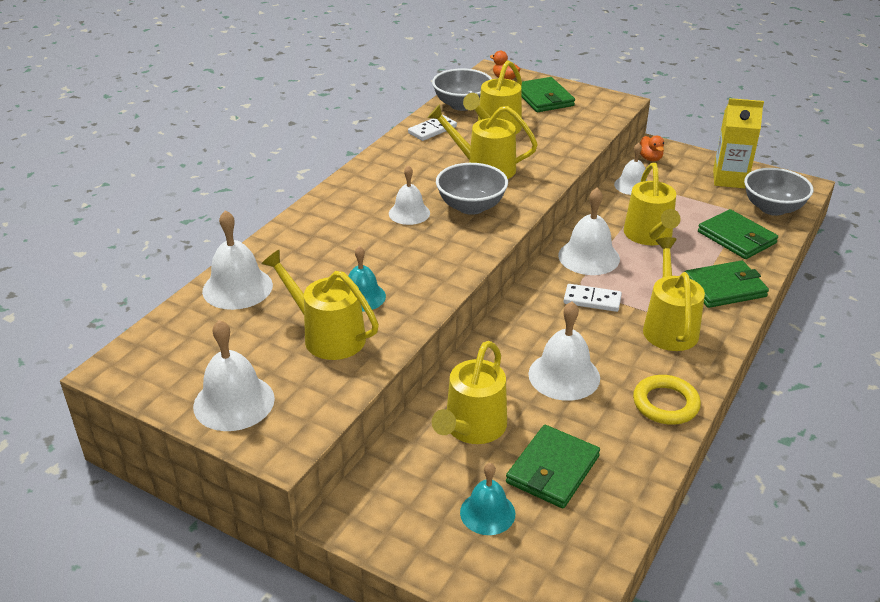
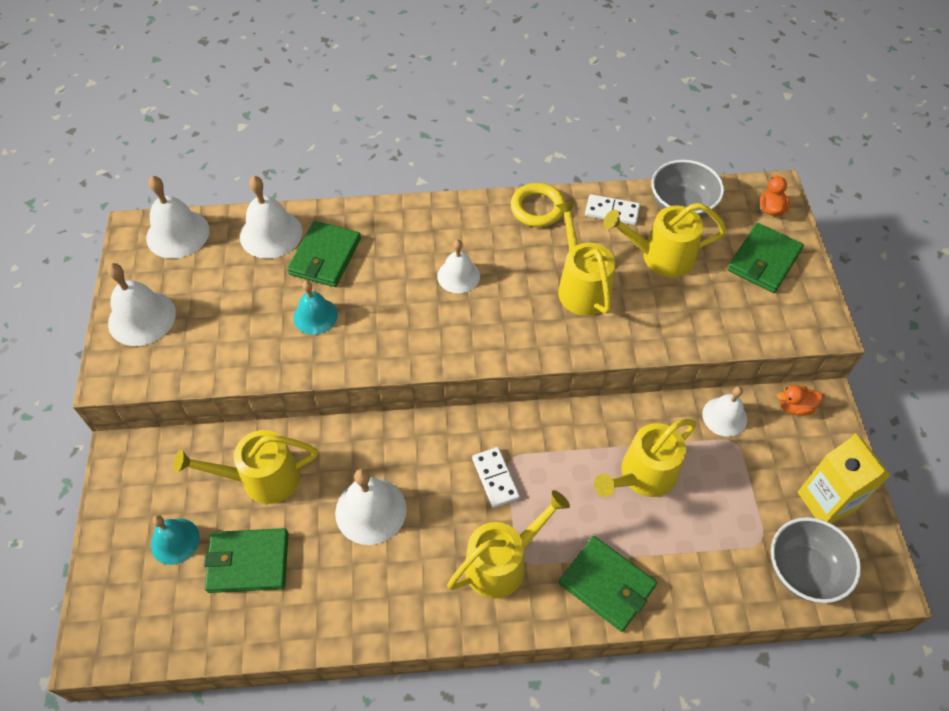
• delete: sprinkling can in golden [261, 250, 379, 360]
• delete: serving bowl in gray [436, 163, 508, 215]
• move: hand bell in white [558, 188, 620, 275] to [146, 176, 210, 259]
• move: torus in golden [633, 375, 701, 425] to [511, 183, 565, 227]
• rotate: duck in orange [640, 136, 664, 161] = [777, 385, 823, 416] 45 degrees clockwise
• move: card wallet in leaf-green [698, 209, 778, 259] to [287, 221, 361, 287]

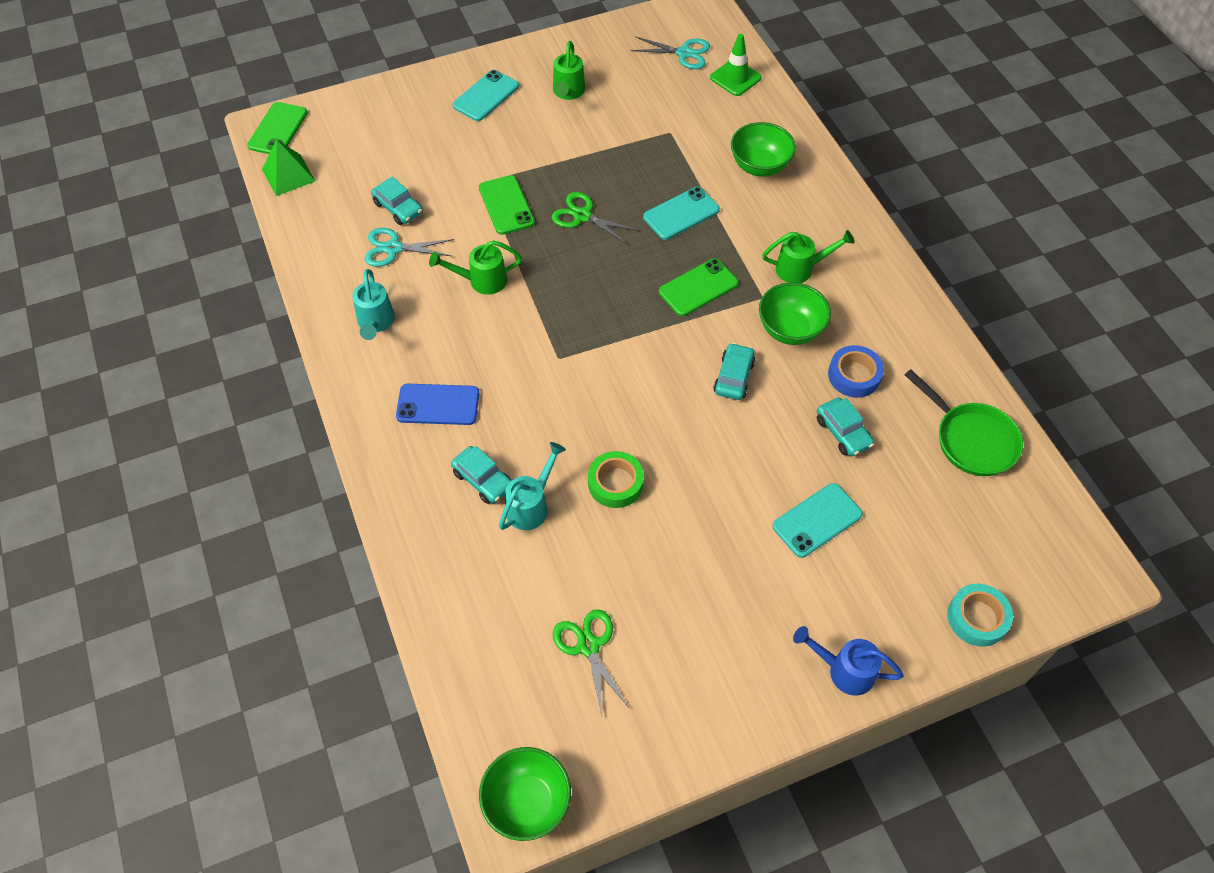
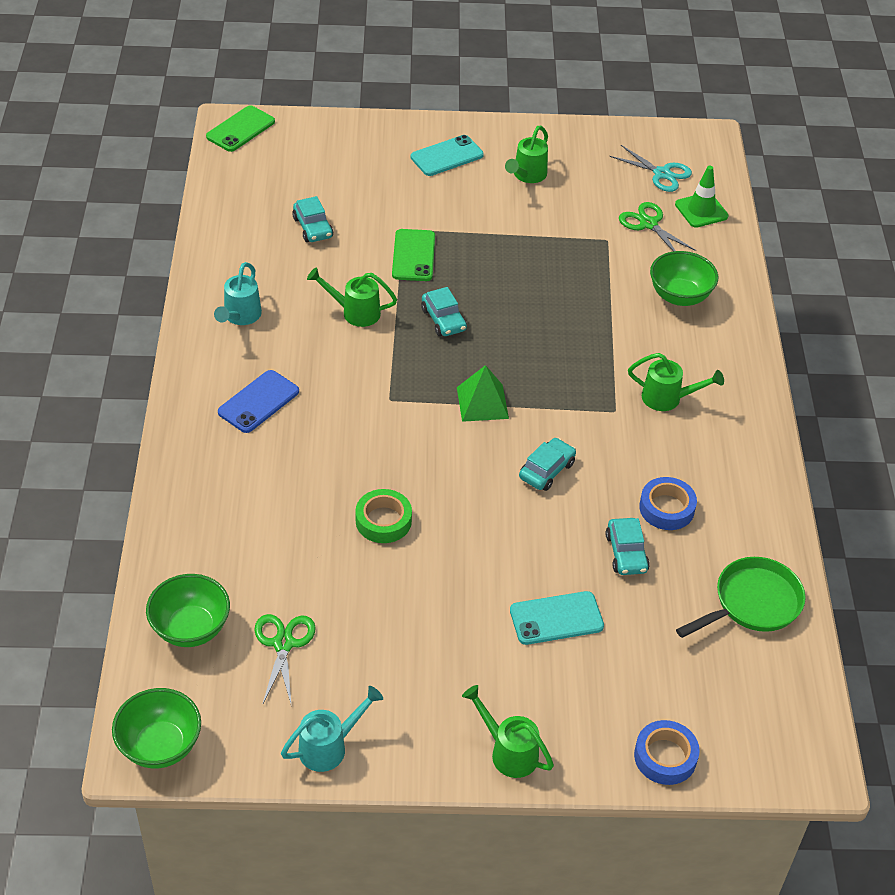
• move: pyramid in leaf-green [262, 140, 315, 196] to [457, 365, 509, 422]
• delete: pair of scissors in teal [365, 228, 454, 267]
• rotate: mobile phone in cobalt [396, 384, 479, 425] = [218, 370, 299, 433] 75 degrees counterclockwise
• move: automobile in teal [451, 446, 512, 504] to [421, 287, 467, 336]
• move: sprinkling can in teal [499, 442, 566, 530] to [281, 686, 383, 772]
• move: pair of scissors in leaf-green [552, 192, 639, 245] to [619, 202, 696, 251]
• delete: mobile phone in teal [643, 187, 720, 240]
• delete: mobile phone in leaf-green [659, 258, 739, 316]
• move: serving bowl in leaf-green [759, 282, 831, 345] to [146, 574, 230, 647]
• recolor: sprinkling can in cobalt [793, 626, 904, 695] to sprinkling can in leaf-green [462, 685, 554, 778]
• rotate: frying pan in leaf-green [905, 369, 1023, 476] = [676, 557, 806, 638] 105 degrees counterclockwise
• recolor: roll of tape in teal [947, 584, 1013, 647] to roll of tape in cobalt [634, 720, 700, 785]

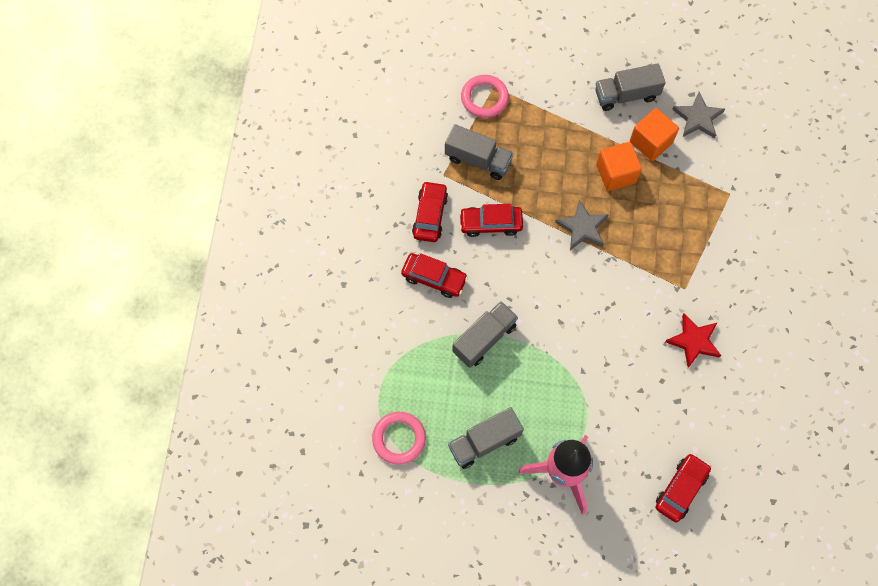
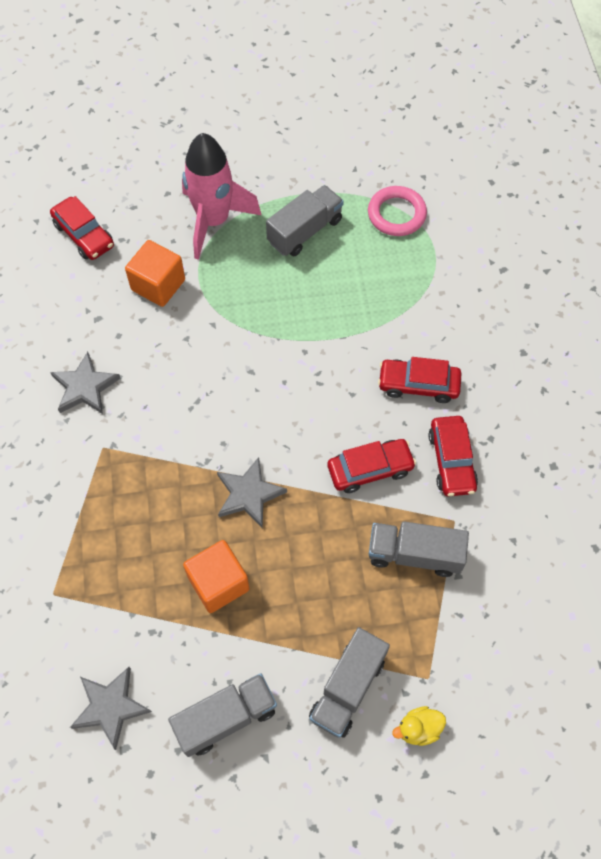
• move: lorry in gray [452, 301, 518, 368] to [309, 627, 390, 738]
• delete: torus in pink [461, 75, 509, 118]
• move: solid cube in orange [630, 108, 679, 161] to [125, 240, 185, 307]
• rotate: automobile in red [656, 453, 711, 522] = [50, 196, 114, 260] 60 degrees counterclockwise
• recolor: five-pointed star in red [665, 314, 721, 368] to five-pointed star in gray [50, 352, 121, 414]
• insert: duck in golden [392, 706, 446, 746]

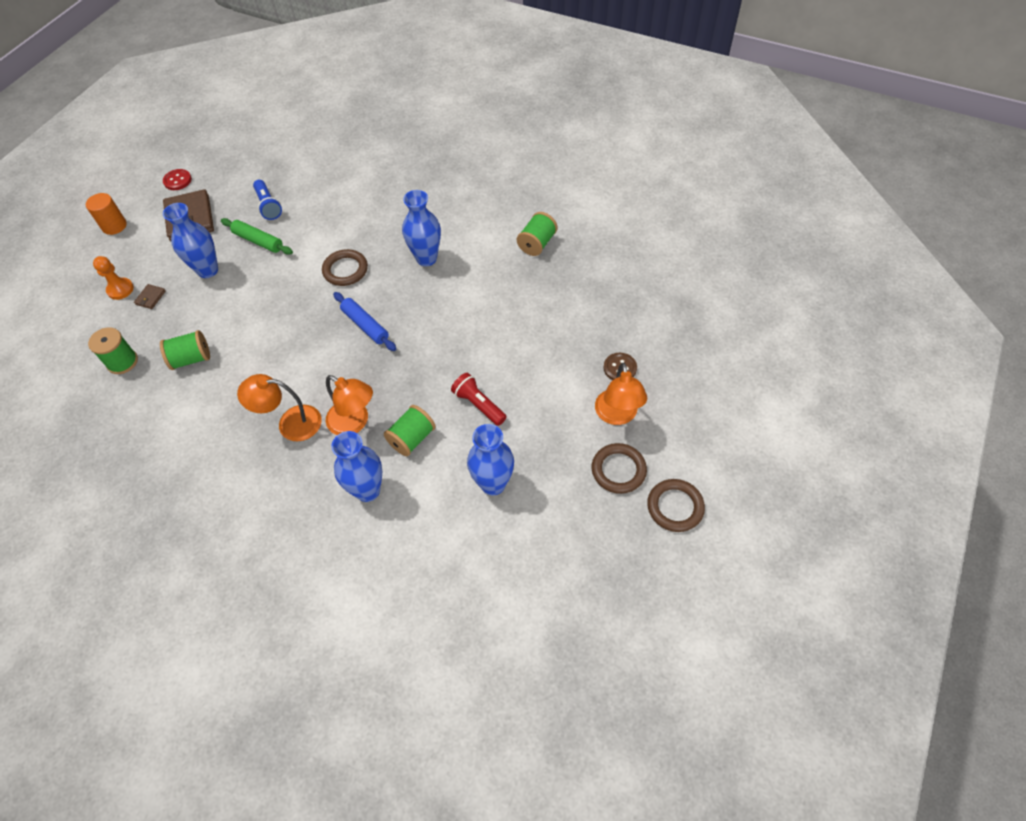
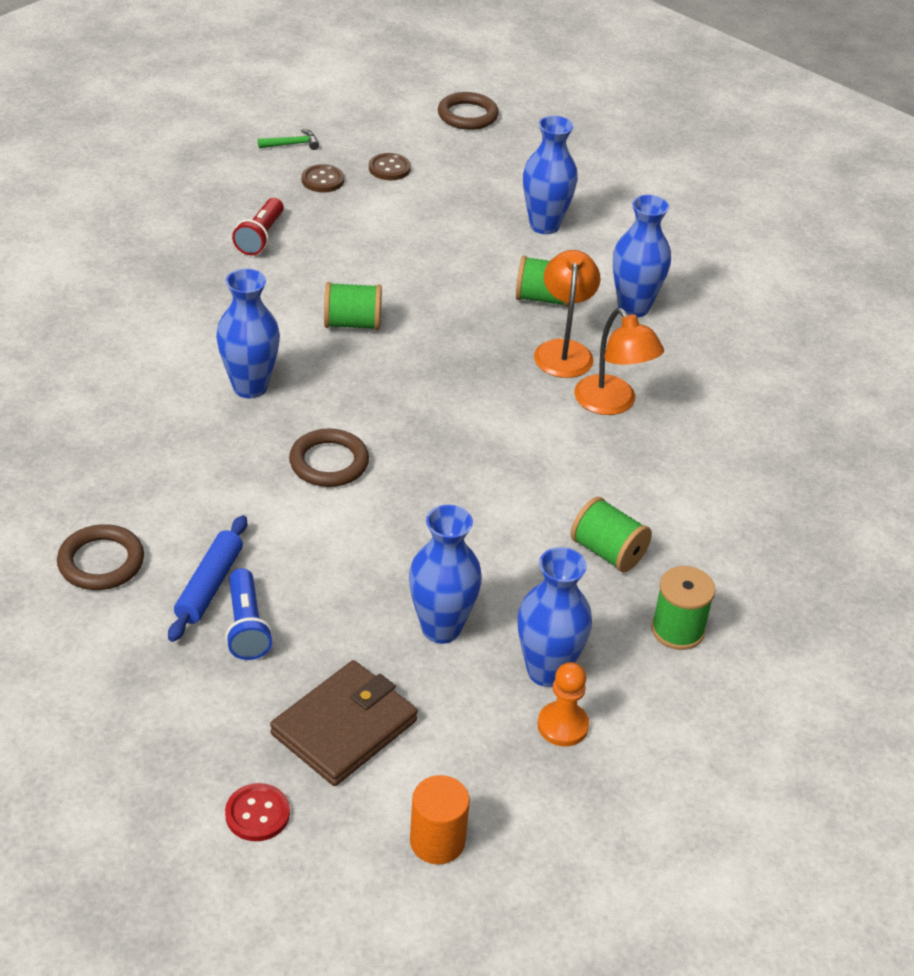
• replace: card wallet in russet [134, 284, 166, 309] to vase in cobalt [517, 547, 592, 687]
• delete: pastry roller in leaf-green [221, 218, 293, 255]
• rotate: flashlight in cobalt [253, 180, 282, 220] = [225, 568, 273, 660] 135 degrees clockwise
• move: pastry roller in cobalt [333, 292, 396, 351] to [168, 515, 247, 642]
• move: flashlight in red [451, 373, 507, 426] to [232, 198, 284, 255]
• move: bobbin in leaf-green [517, 212, 557, 256] to [324, 282, 382, 330]
• move: torus in russet [592, 443, 647, 494] to [57, 524, 144, 590]
• replace: desk lamp in orange [595, 363, 647, 425] to shirt button in russet [369, 153, 411, 180]
• insert: hammer in leaf-green [258, 129, 319, 150]

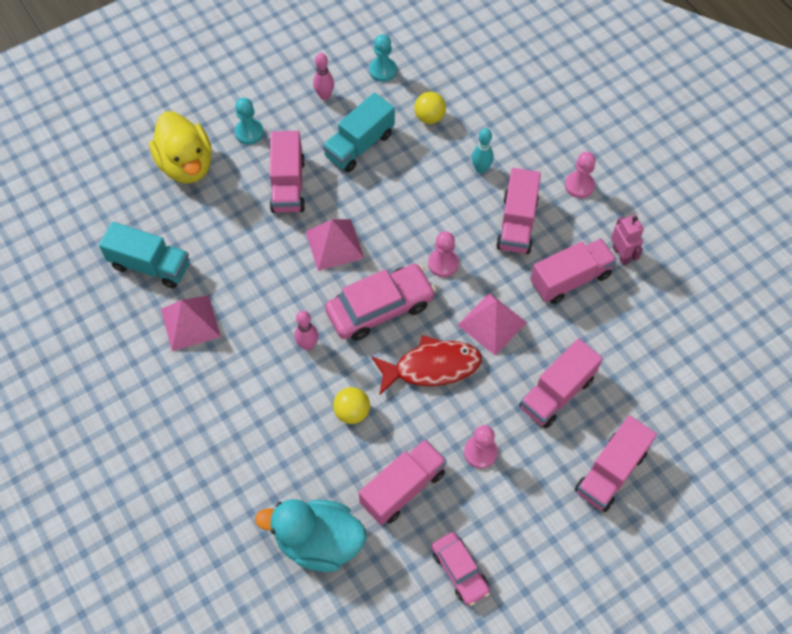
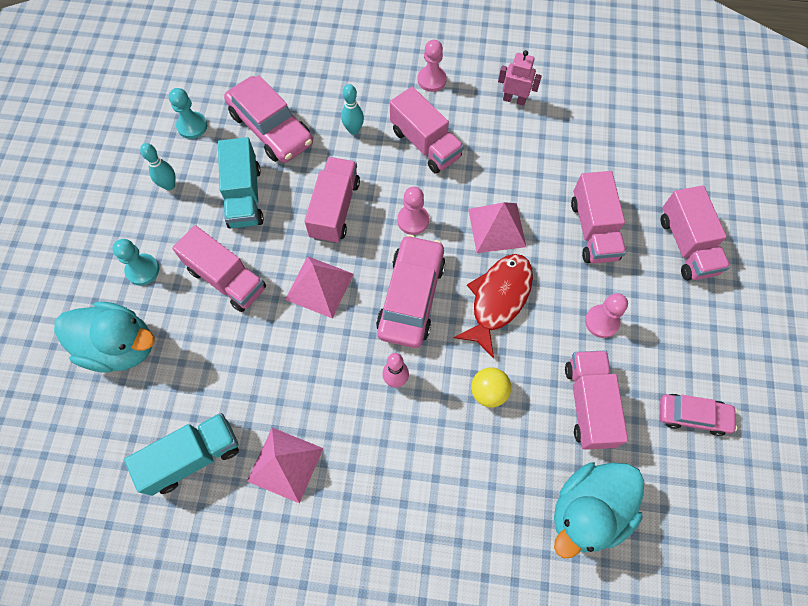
• recolor: duck in golden [149, 111, 212, 184] to duck in teal [54, 302, 155, 372]
• recolor: tenpin in pink [313, 53, 334, 100] to tenpin in teal [140, 143, 175, 191]
• replace: sphere in golden [414, 92, 446, 124] to automobile in pink [224, 75, 313, 163]
• move: lorry in pink [530, 238, 617, 304] to [304, 157, 360, 244]

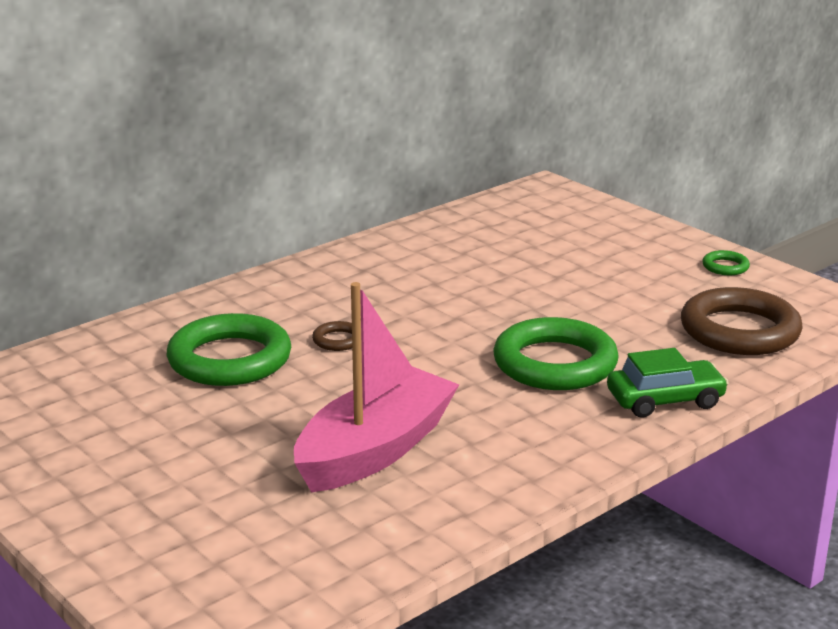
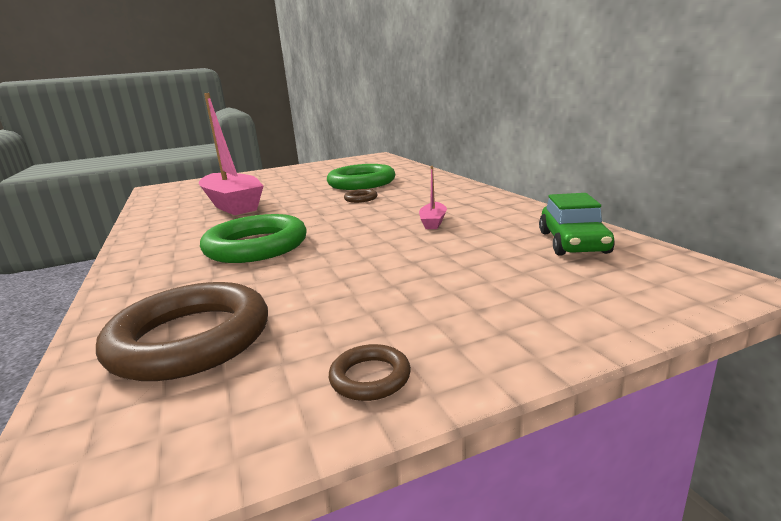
• move: automobile in leaf-green [607, 348, 729, 418] to [539, 193, 615, 255]
• recolor: torus in leaf-green [702, 250, 750, 275] to torus in russet [329, 344, 411, 401]
• insert: toy boat in pink [419, 166, 447, 229]

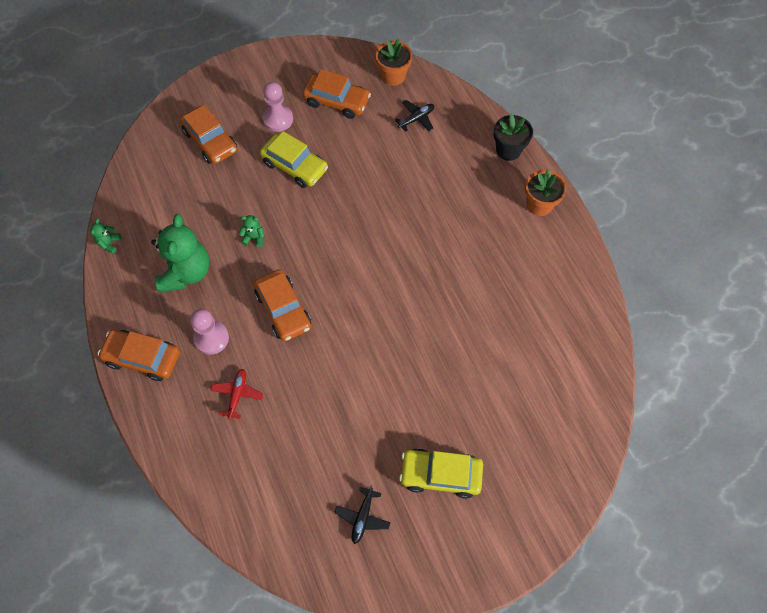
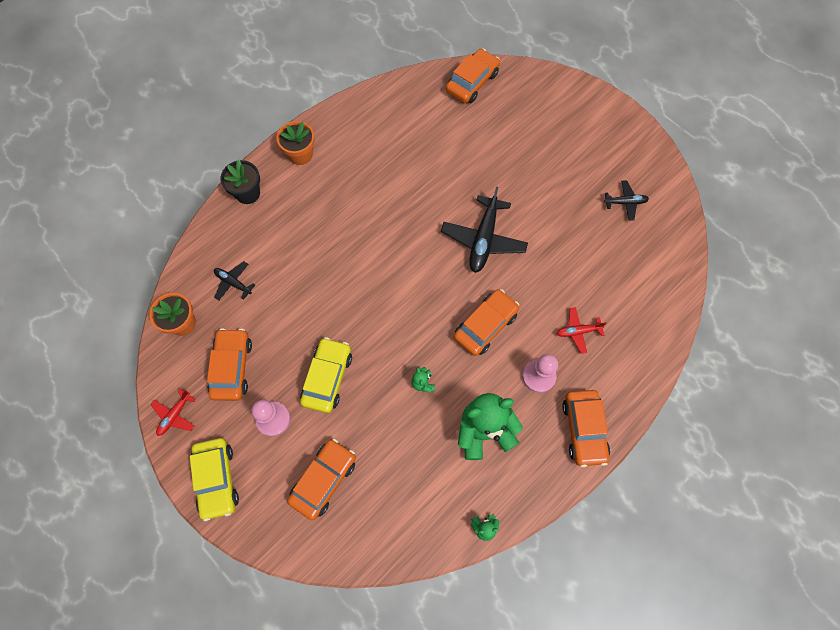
• move: automobile in golden [399, 448, 483, 499] to [190, 438, 239, 521]
• insert: aeroplane in red [151, 389, 196, 436]
• insert: aeroplane in ebony [441, 187, 528, 273]
• insert: automobile in orange [446, 49, 500, 103]

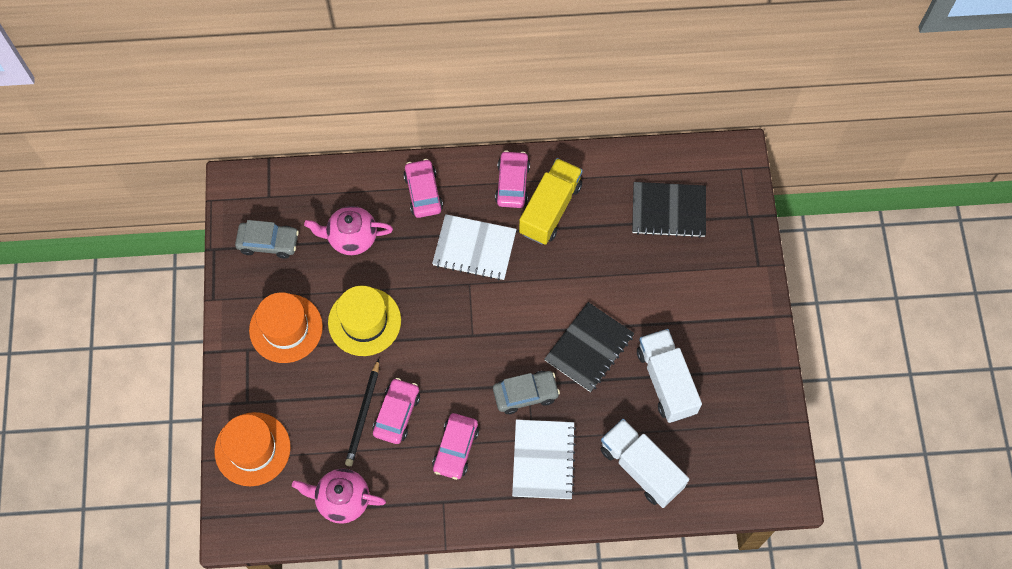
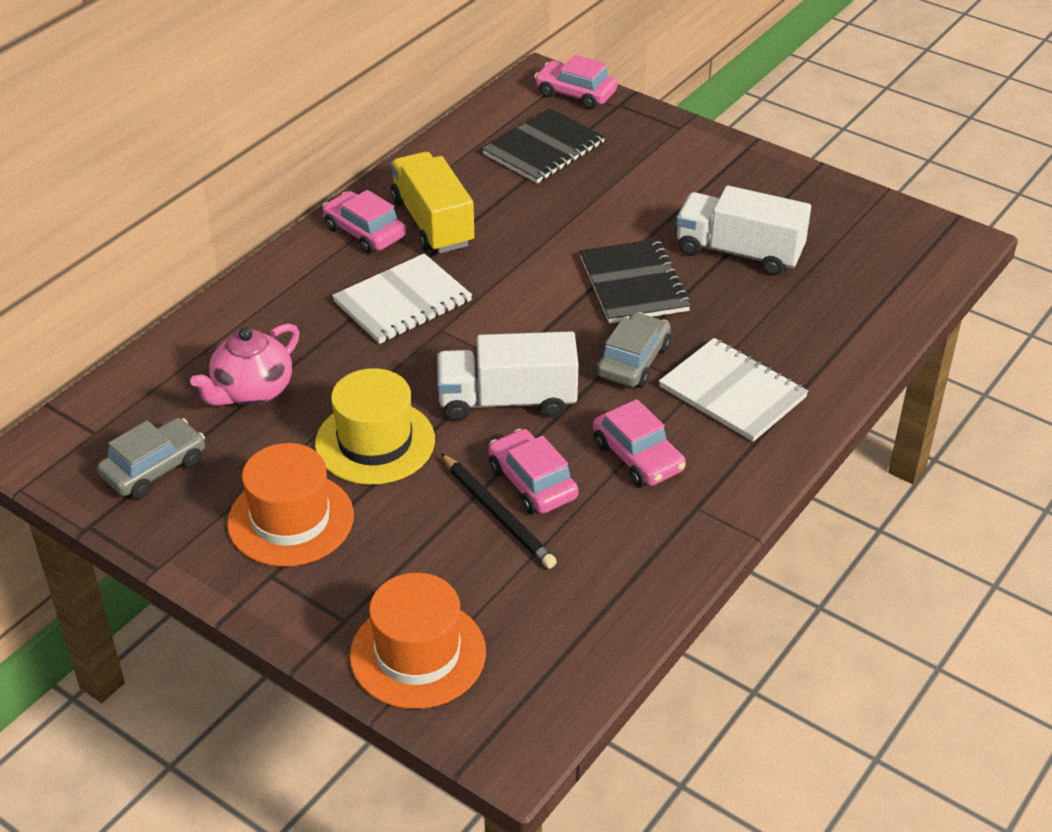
• delete: teapot in pink [292, 469, 386, 524]
• move: automobile in pink [403, 159, 443, 218] to [534, 55, 618, 110]
• move: lorry in white [601, 419, 689, 508] to [437, 331, 578, 421]

